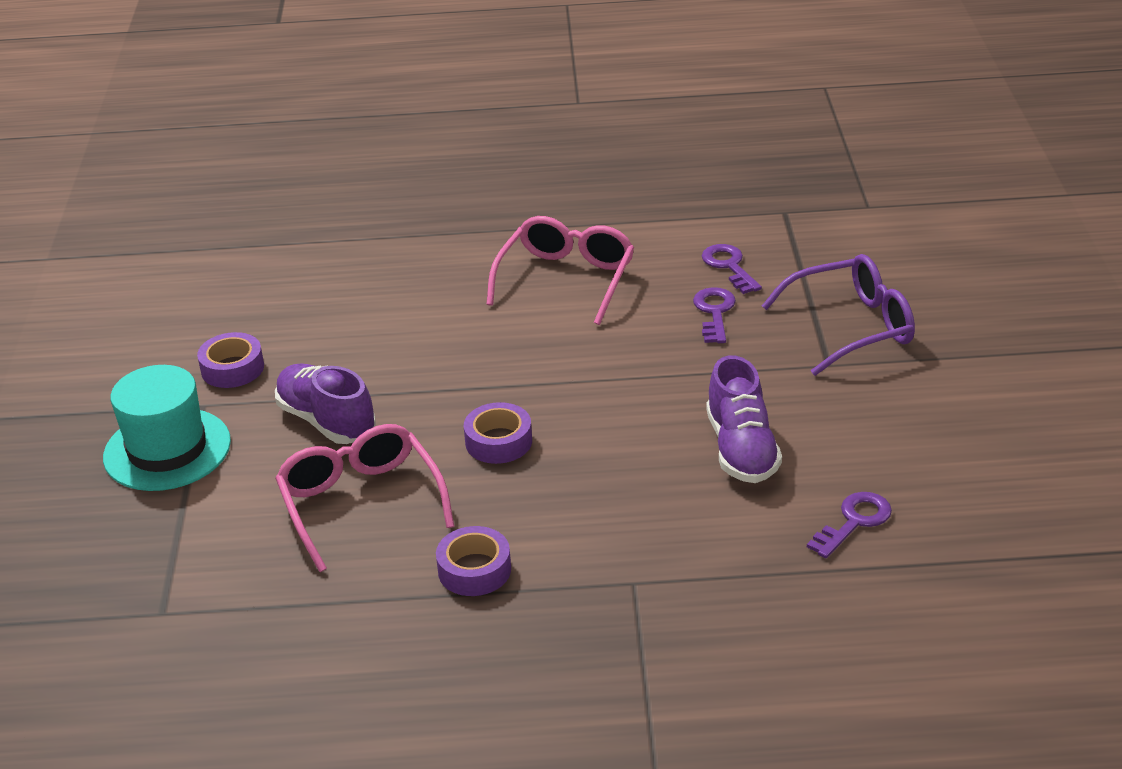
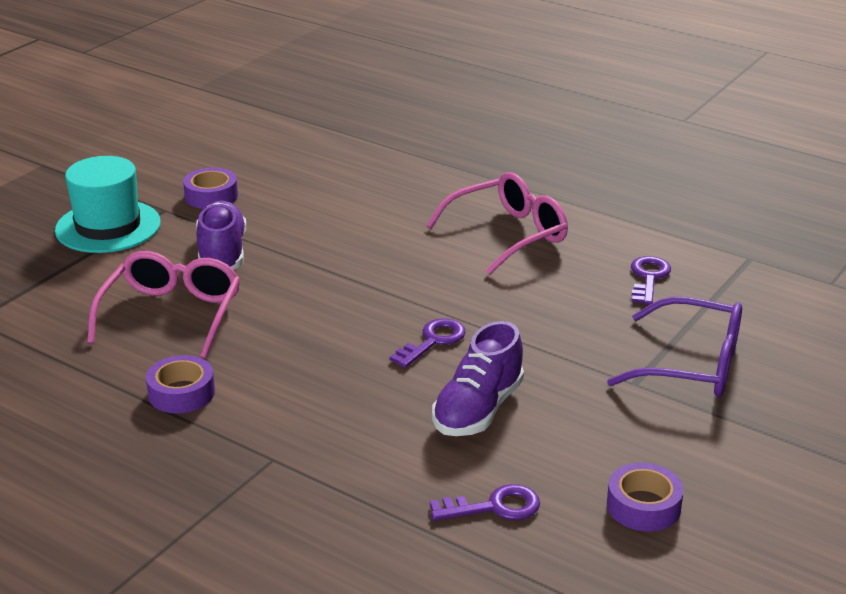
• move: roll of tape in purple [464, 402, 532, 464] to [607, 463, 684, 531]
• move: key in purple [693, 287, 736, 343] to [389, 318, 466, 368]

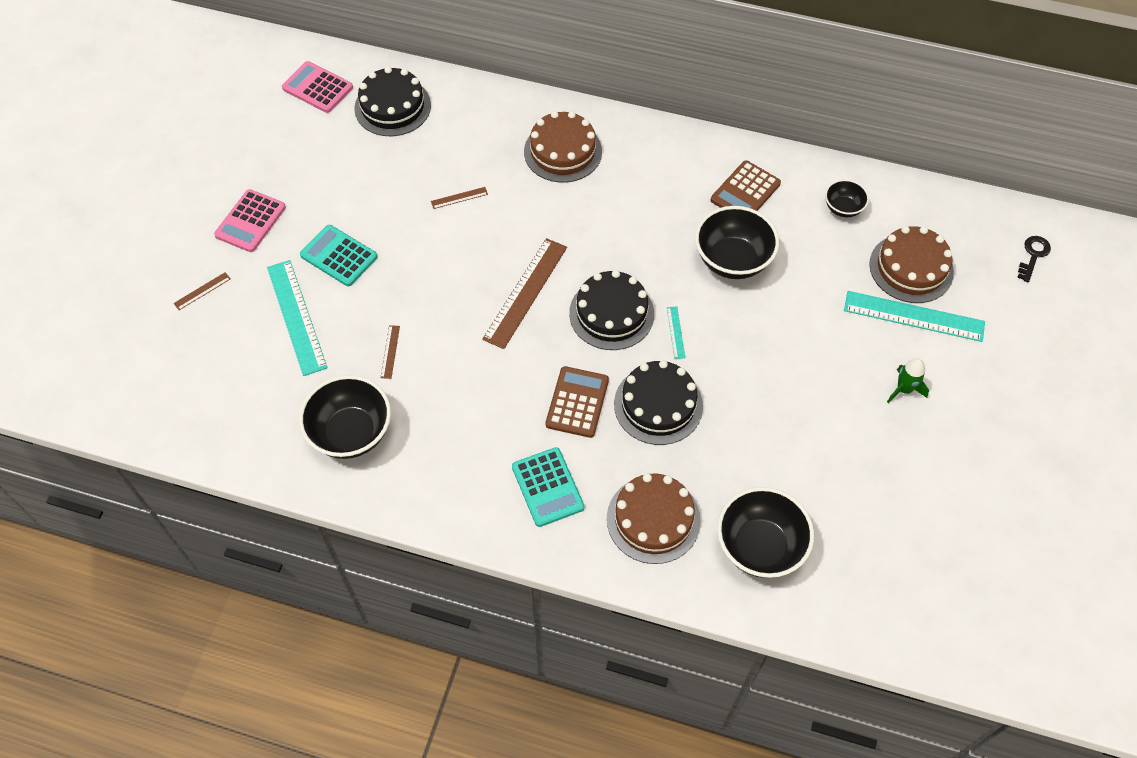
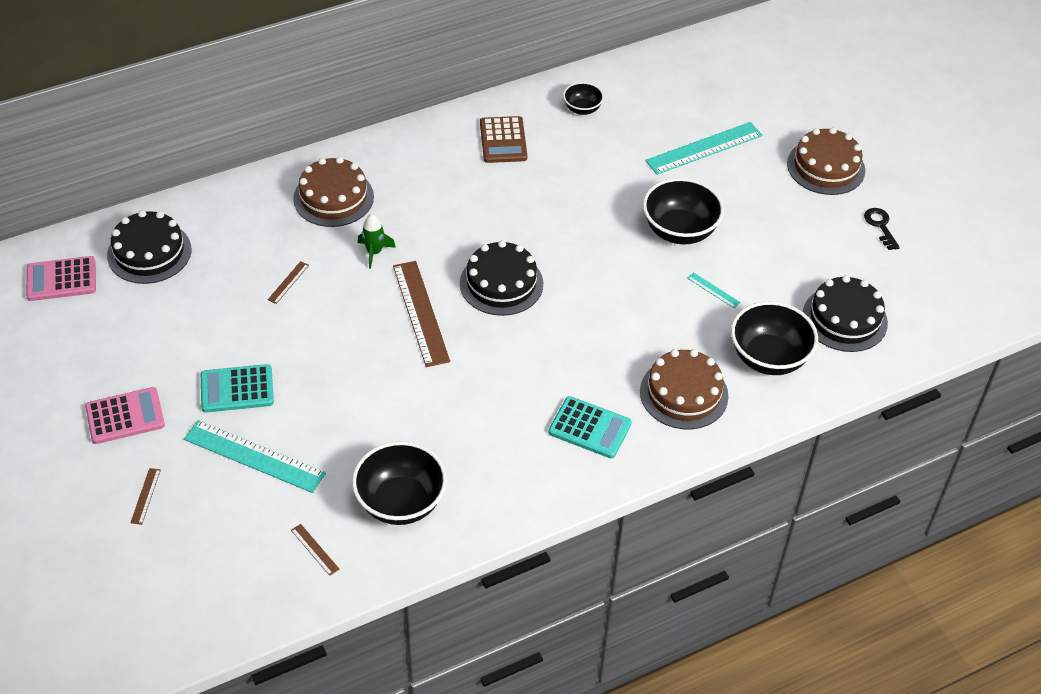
• rotate: calculator in pink [214, 189, 286, 252] = [85, 387, 165, 444] 90 degrees counterclockwise
• move: ruler in russet [380, 325, 400, 379] to [291, 524, 340, 576]
• delete: calculator in russet [545, 366, 609, 438]
• move: cake in ebony [614, 360, 703, 445] to [803, 275, 888, 352]
• move: ruler in teal [667, 306, 685, 359] to [687, 272, 741, 308]
• move: serving bowl in ebony [695, 206, 779, 279] to [643, 178, 724, 244]
• move: cake in russet [869, 226, 954, 303] to [787, 127, 865, 195]
• move: spaceship in leaf-green [887, 358, 929, 403] to [358, 214, 396, 269]
• move: key in ebony [1017, 236, 1051, 282] to [864, 208, 900, 250]

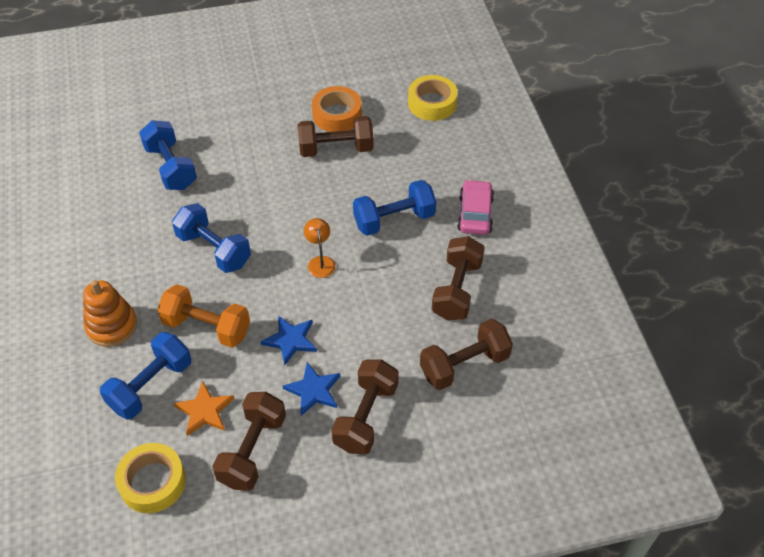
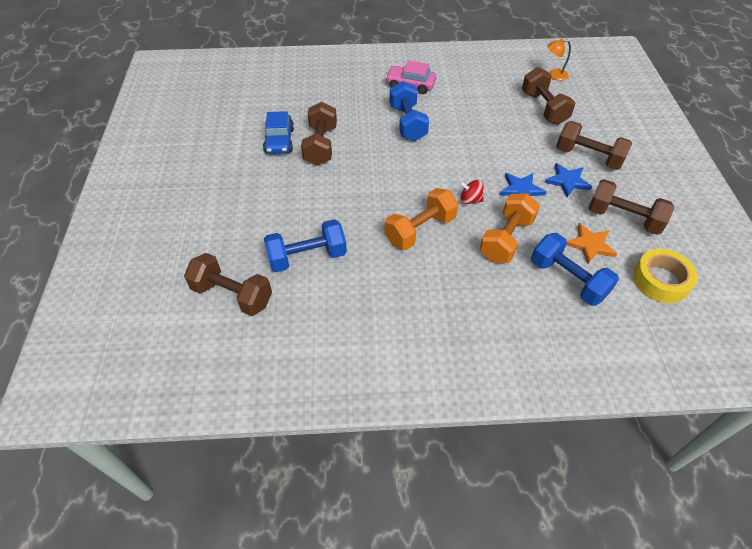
• delete: stacking toy in orange [83, 280, 137, 347]
• recolor: dumbbell in cobalt [172, 203, 251, 273] to dumbbell in orange [385, 188, 458, 250]
• move: desk lamp in orange [304, 218, 335, 278] to [547, 39, 571, 81]
• replace: roll of tape in orange [312, 86, 362, 132] to automobile in cobalt [263, 111, 294, 154]
• delete: roll of tape in golden [408, 75, 458, 121]
• move: dumbbell in russet [432, 236, 485, 321] to [184, 253, 272, 316]
• insert: spinning top in red [460, 179, 484, 204]

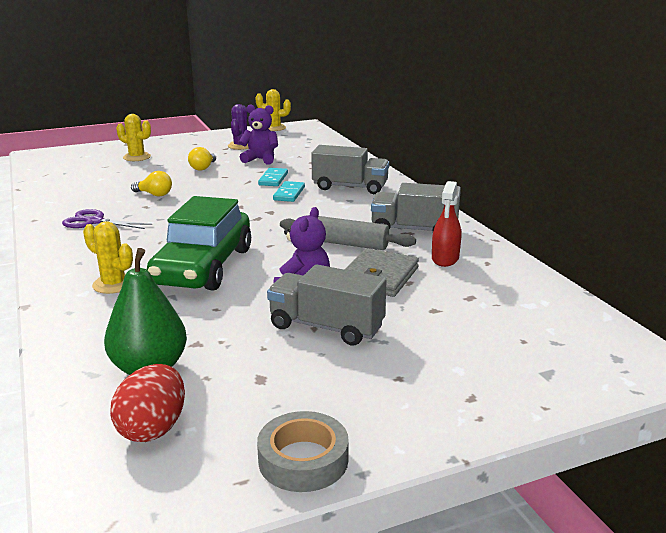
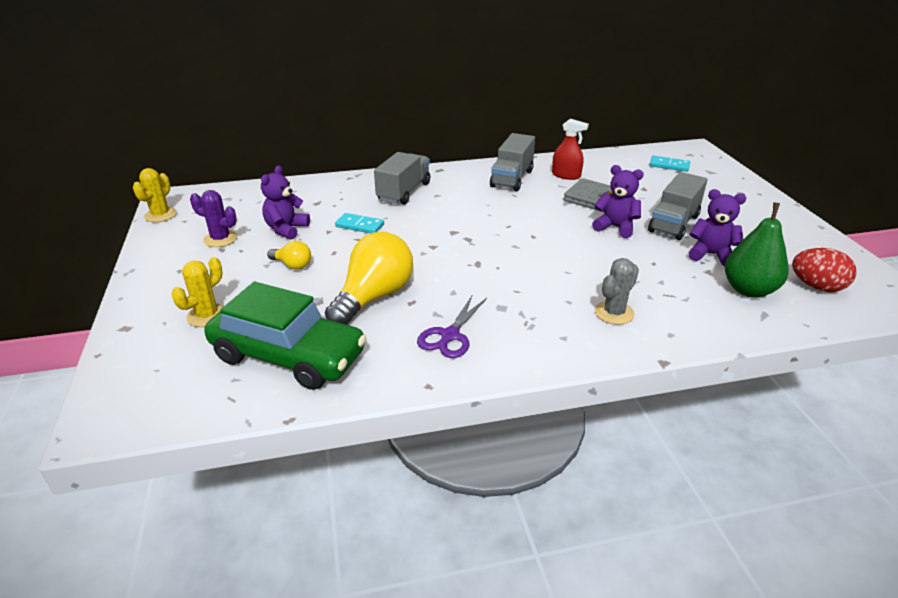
• recolor: saguaro cactus in golden [83, 221, 133, 294] to saguaro cactus in gray [595, 258, 639, 325]
• resize: light bulb in golden [131, 171, 172, 196] = [325, 232, 413, 325] x2.07
• move: automobile in leaf-green [147, 196, 251, 291] to [204, 282, 367, 390]
• delete: roll of tape in gray [257, 411, 349, 492]
• move: domino tile in teal [273, 181, 305, 202] to [649, 156, 691, 172]
• delete: pastry roller in gray [280, 215, 416, 250]
• insert: stuffed bear in purple [689, 189, 746, 267]

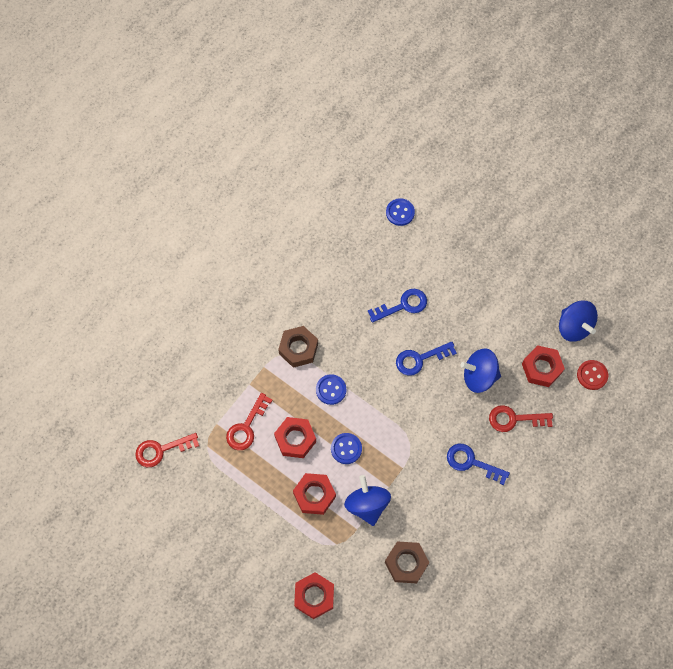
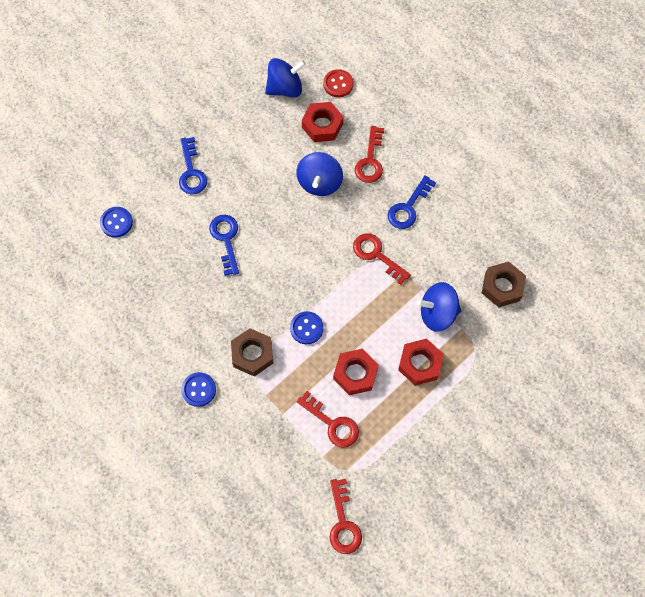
• delete: hexagon nut in red [294, 572, 334, 619]
• move: shirt button in cobalt [331, 433, 362, 464] to [181, 372, 216, 407]
• move: key in cobalt [396, 341, 457, 376] to [179, 137, 207, 195]
• insert: key in red [353, 233, 411, 285]

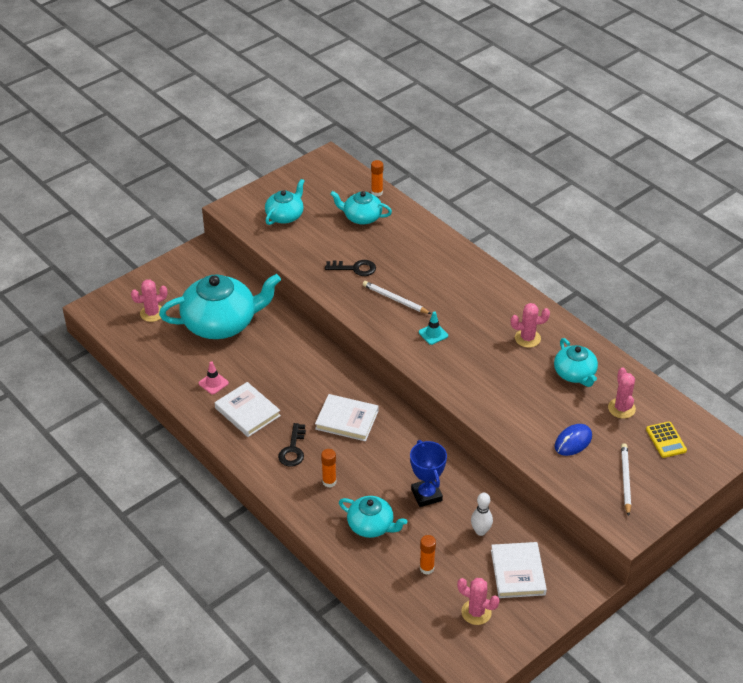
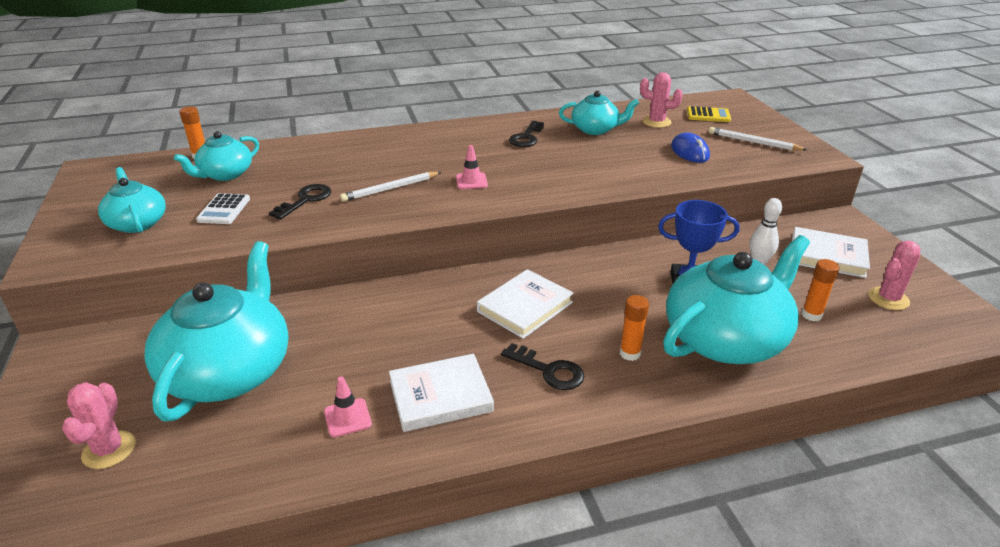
• resize: teapot in teal [339, 496, 407, 538] = [663, 235, 810, 364] x1.85
• recolor: road cone in teal [419, 311, 448, 345] to road cone in pink [456, 145, 488, 189]
• replace: saguaro cactus in pink [511, 303, 550, 348] to key in ebony [509, 121, 544, 147]
• insert: calculator in white [196, 193, 250, 224]

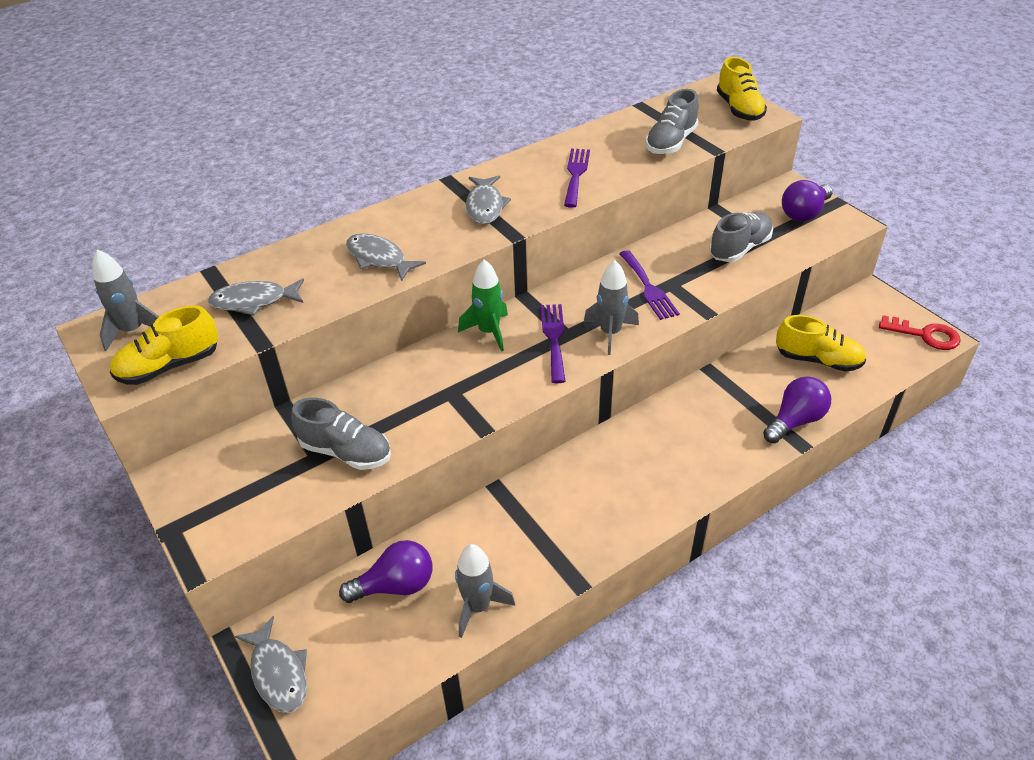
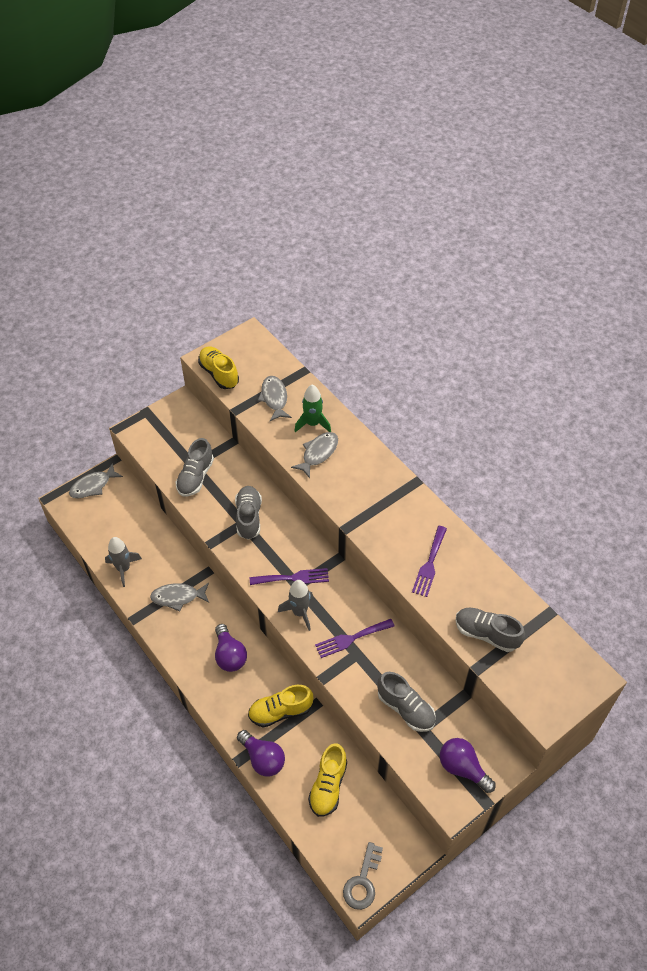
• delete: spaceship in gray [92, 249, 160, 351]
• move: light bulb in purple [339, 540, 432, 603] to [215, 624, 247, 672]
• move: spaceship in leaf-green [458, 260, 508, 351] to [294, 385, 331, 432]
• move: fish in gray [466, 176, 511, 224] to [150, 583, 209, 611]
• rotate: table fork in purple [564, 149, 590, 208] = [412, 526, 447, 597] 105 degrees clockwise
• move: sneaker in golden [717, 57, 767, 121] to [248, 685, 313, 727]
• recolor: key in red [879, 315, 961, 350] to key in gray [343, 842, 383, 910]
• insert: sneaker in gray [235, 486, 262, 540]

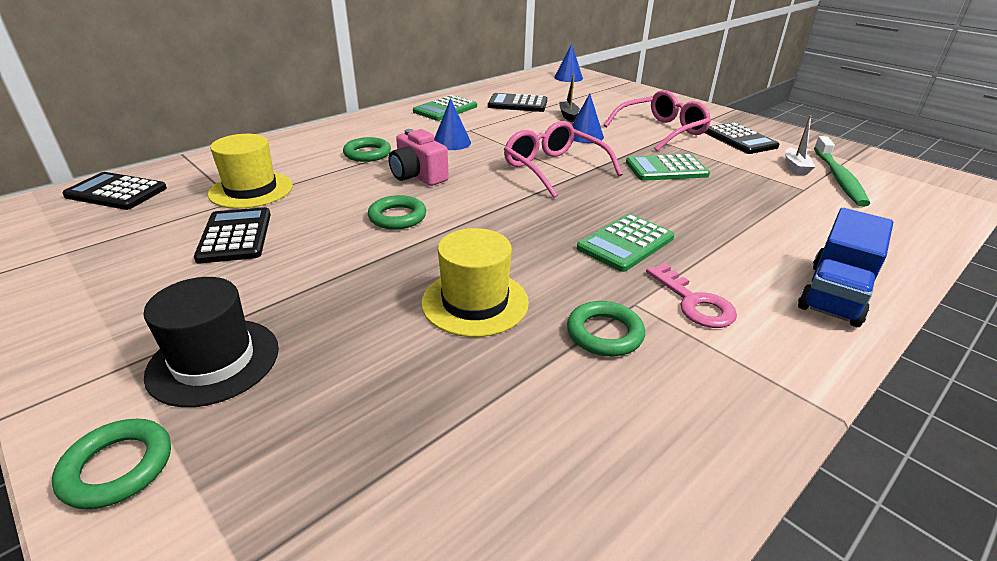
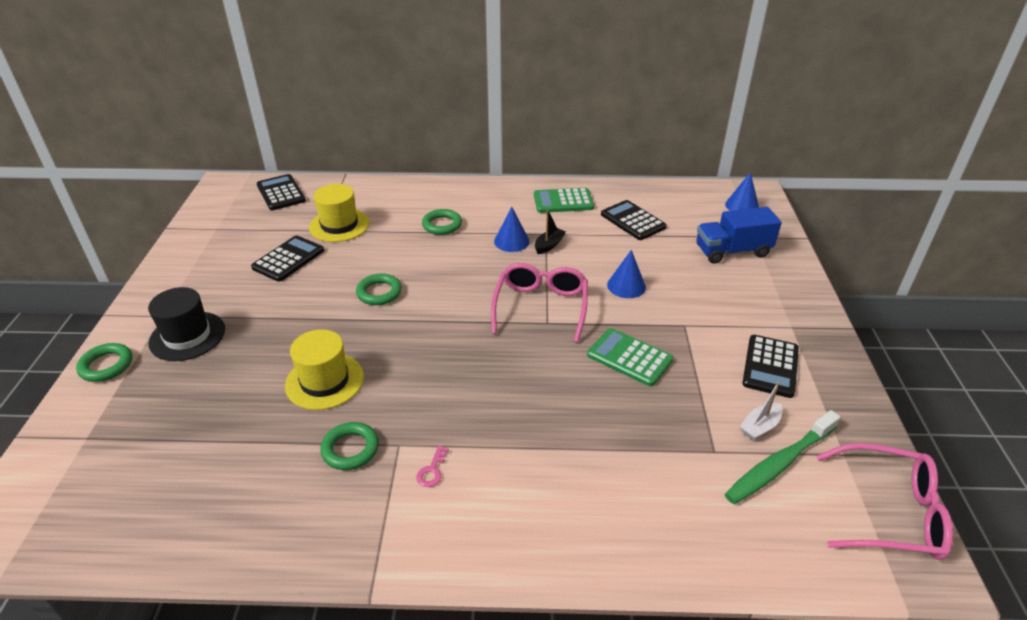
• delete: photo camera in pink [389, 129, 449, 186]
• move: toy boat in ebony [559, 74, 580, 123] to [535, 210, 566, 254]
• delete: calculator in leaf-green [577, 214, 674, 272]
• move: spectacles in pink [604, 90, 711, 151] to [816, 443, 953, 560]
• resize: key in pink [646, 263, 737, 328] = [416, 446, 449, 487] x0.57
• move: lorry in cobalt [798, 208, 893, 327] to [697, 207, 782, 264]

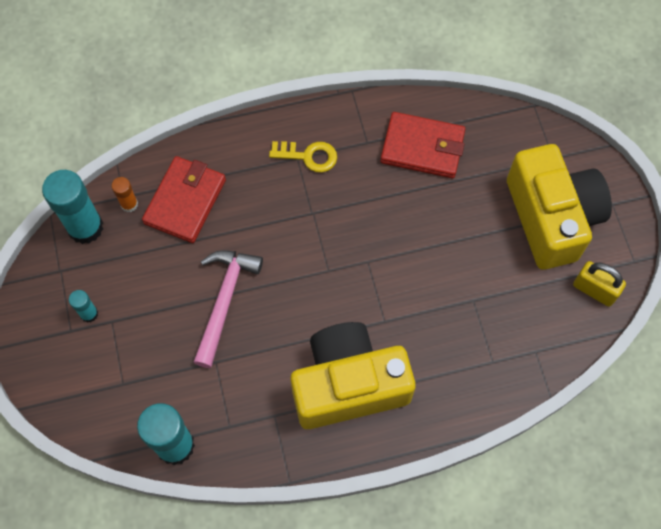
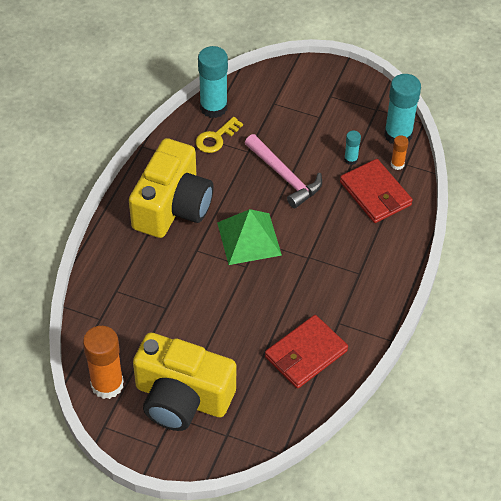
• move: stick of glue in teal [69, 290, 98, 323] to [344, 130, 361, 165]
• move: key in golden [269, 141, 337, 172] to [196, 117, 243, 153]
• replace: lock in golden [573, 261, 626, 307] to stick of glue in orange [83, 326, 124, 399]
• insert: pyramid in leaf-green [217, 209, 282, 265]

